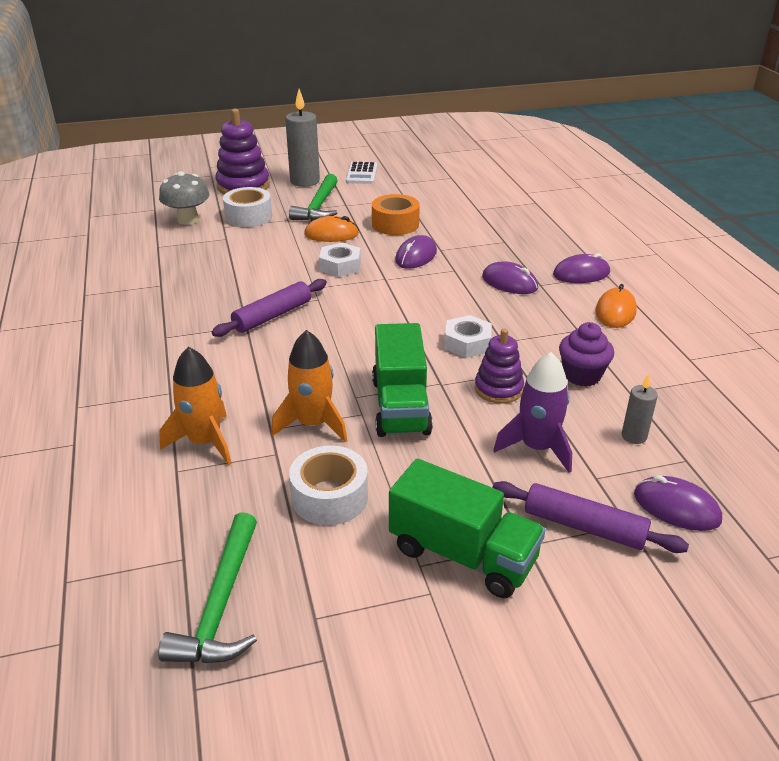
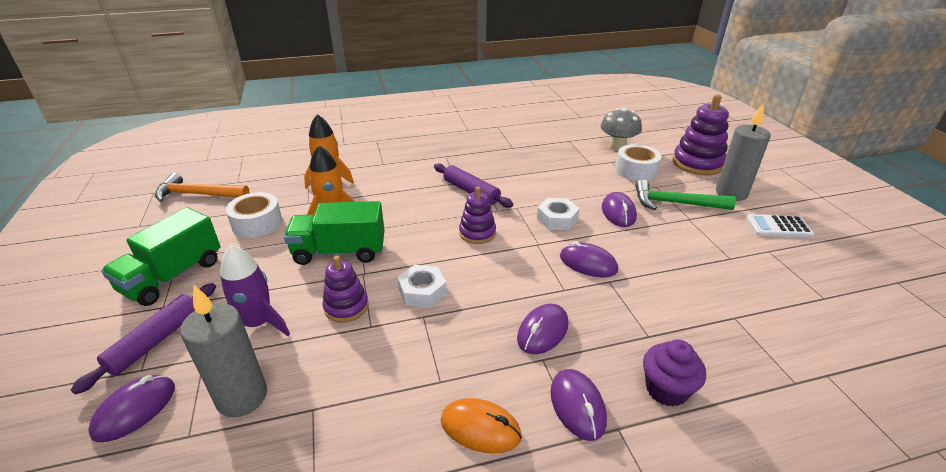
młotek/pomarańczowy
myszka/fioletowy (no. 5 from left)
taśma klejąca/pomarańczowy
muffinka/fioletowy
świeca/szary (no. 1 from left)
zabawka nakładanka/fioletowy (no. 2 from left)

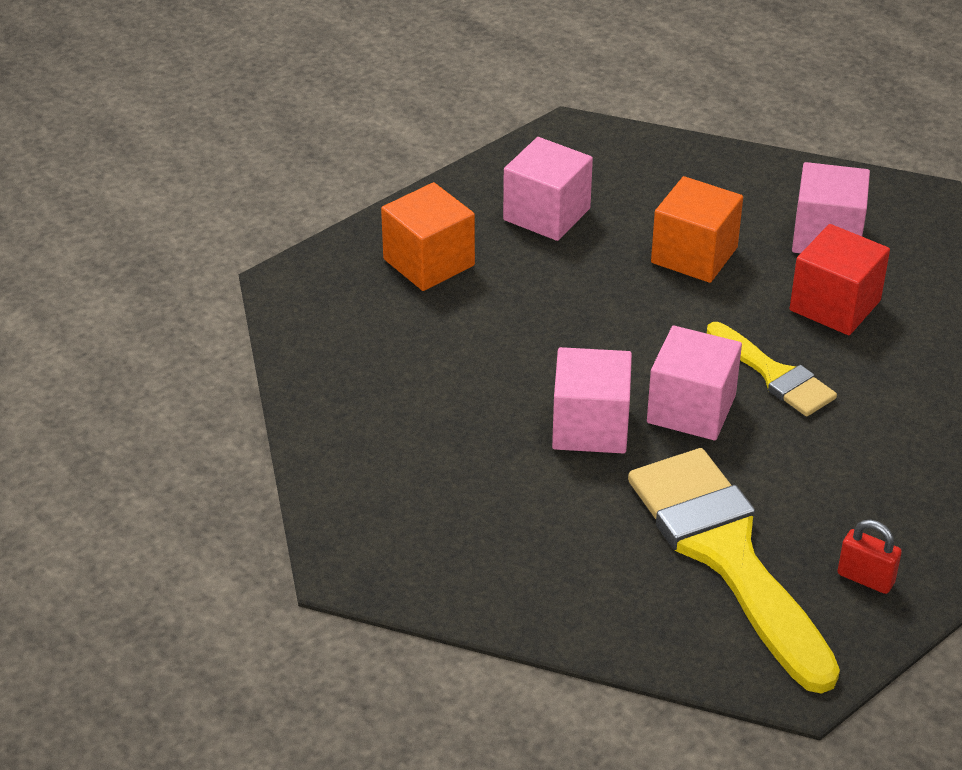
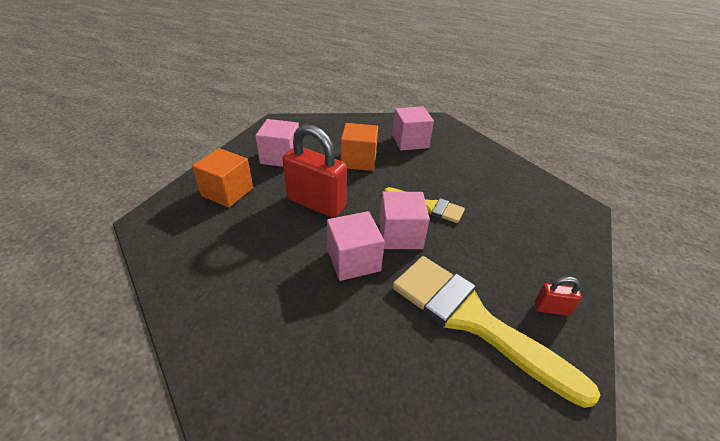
sześcian/czerwony
kłódka/czerwony (no. 1 from left)

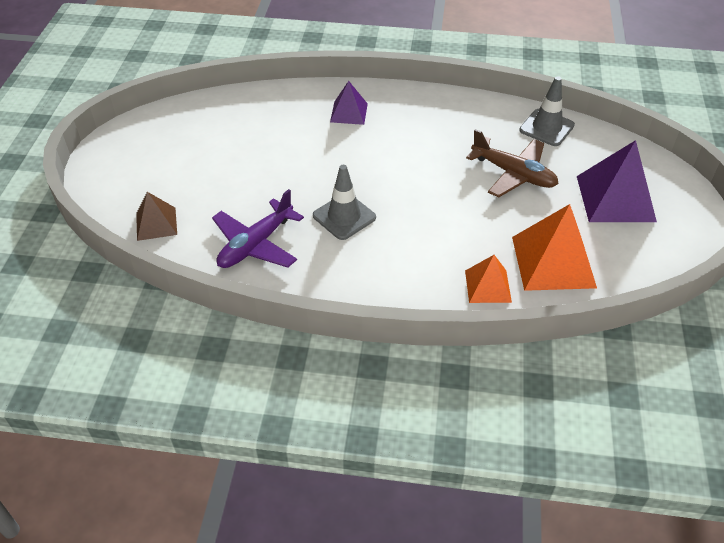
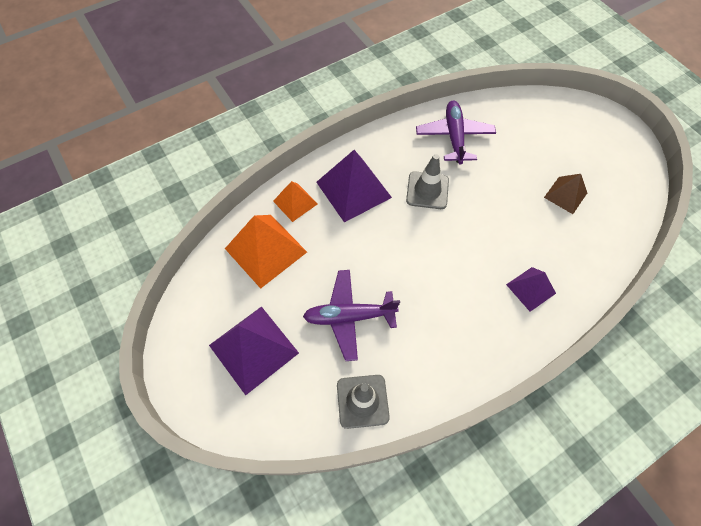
piramida/brązowy
samolot/fioletowy (no. 1 from left)
piramida/fioletowy (no. 2 from left)

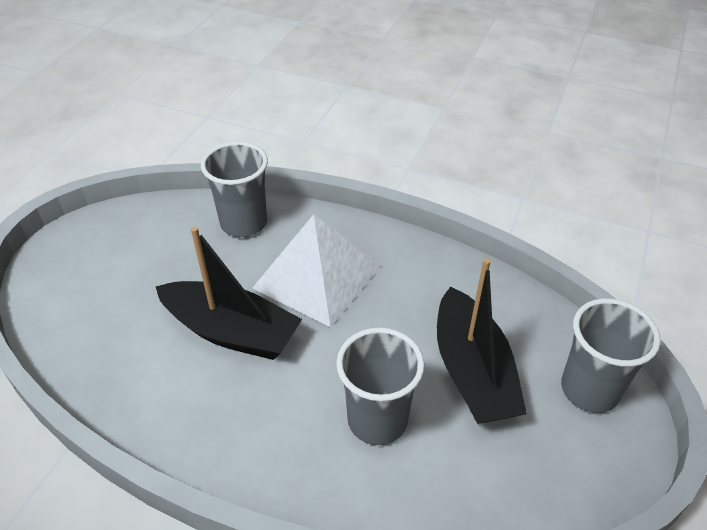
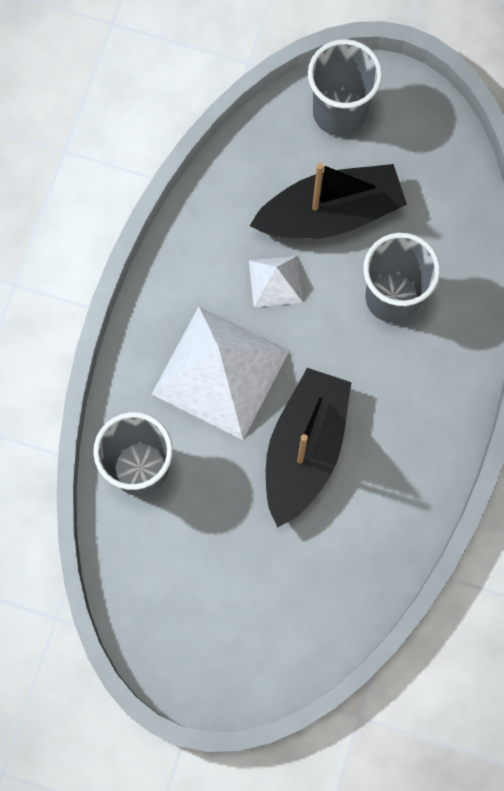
piramida/biały (no. 2 from left)

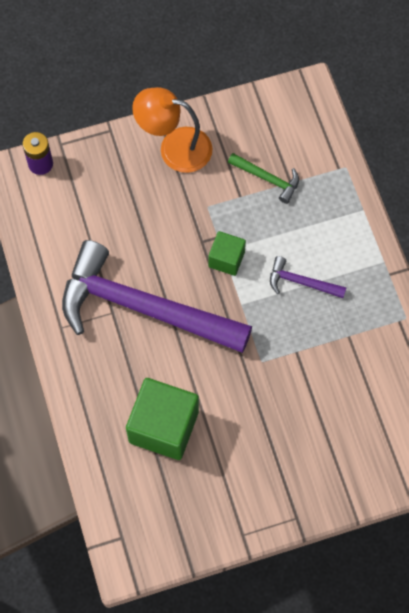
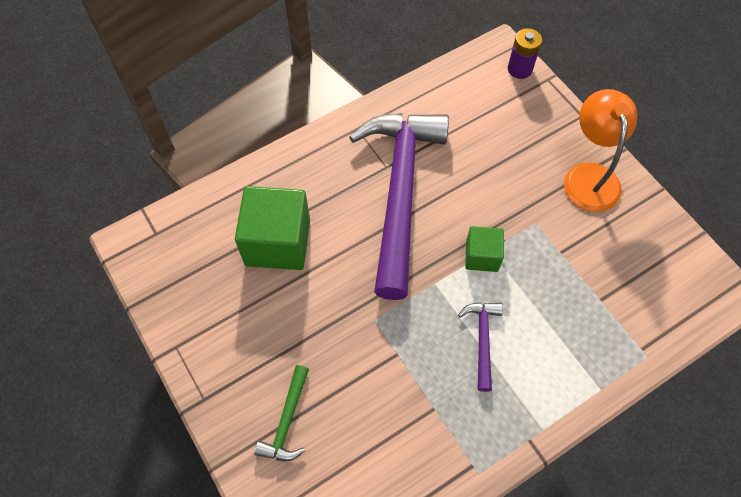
młotek/zielony

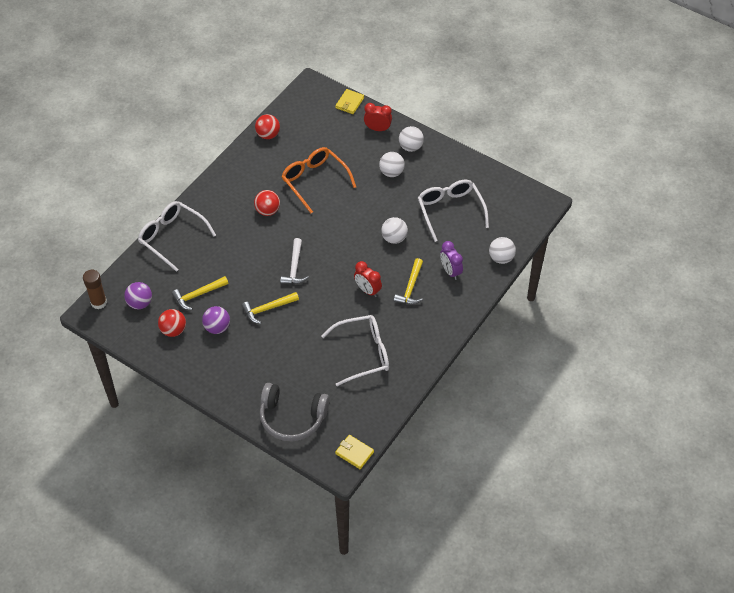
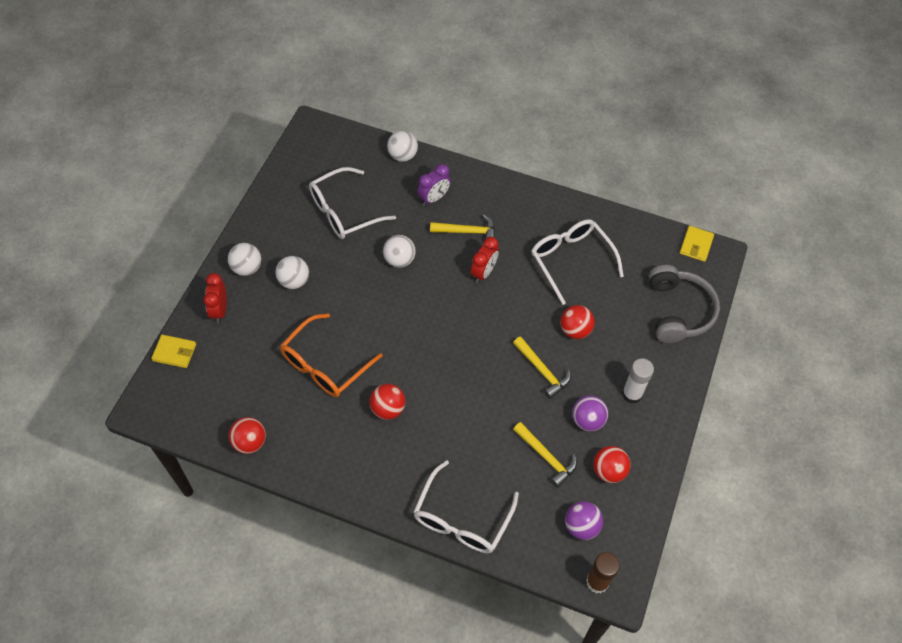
młotek/biały
piłka/czerwony (no. 3 from left)
klej w sztyfcie/biały

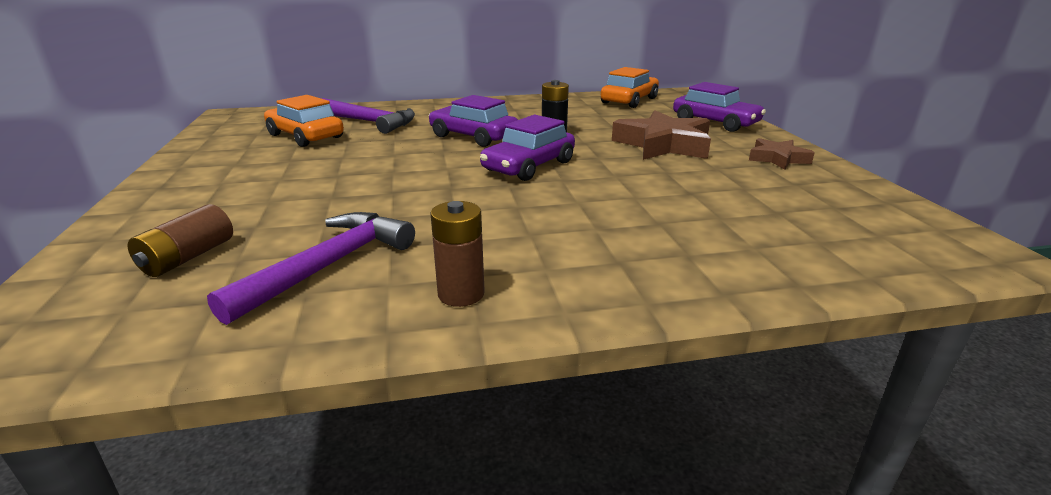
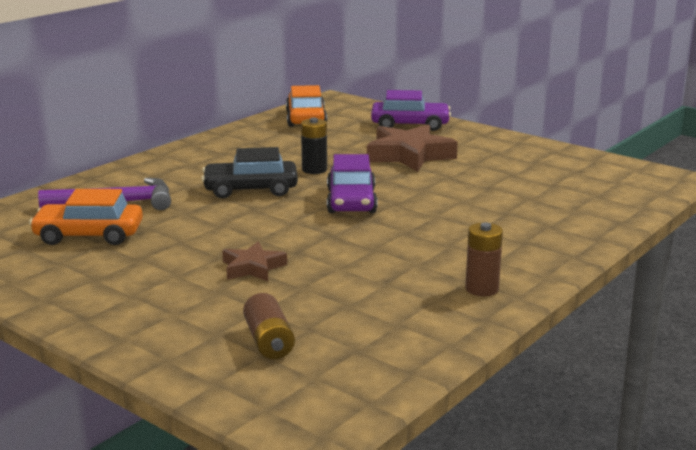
młotek/fioletowy (no. 1 from left in the first image)
samochód/czarny
gwiazda/brązowy (no. 1 from left)

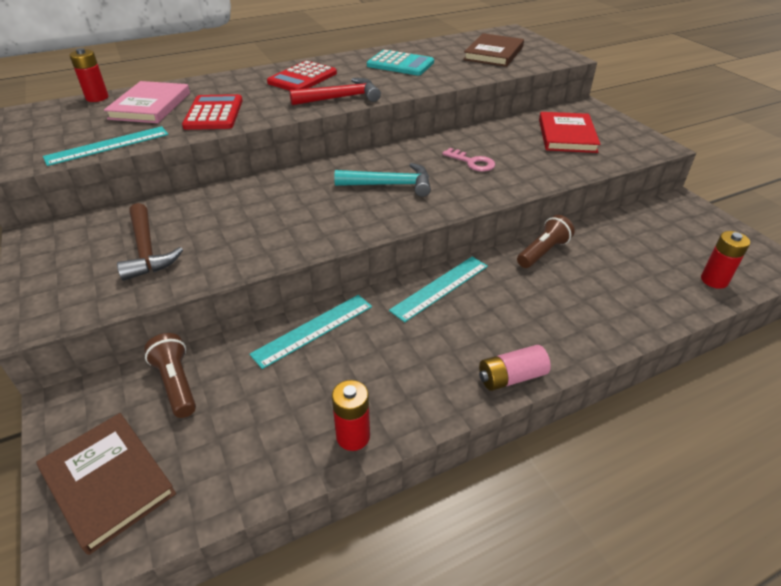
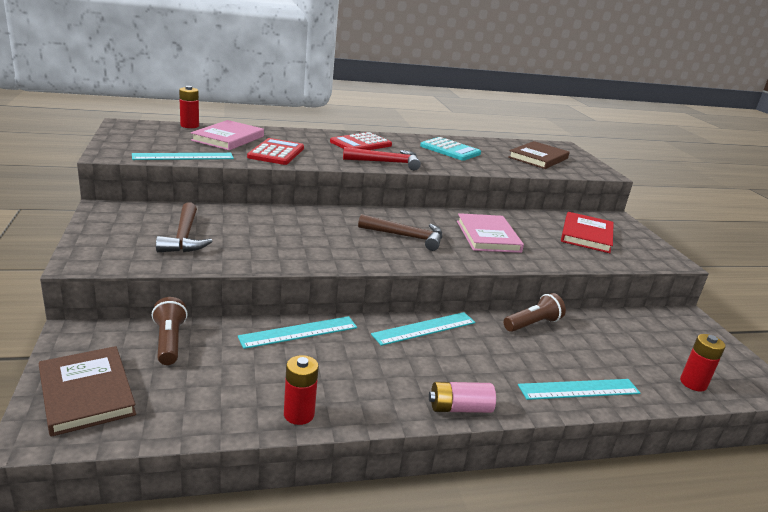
młotek/brązowy (no. 2 from left)
książka/różowy (no. 2 from left)
linijka/turkusowy (no. 4 from left)

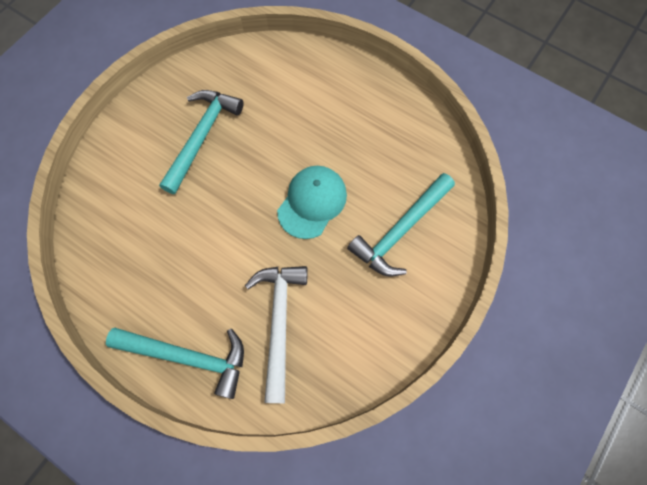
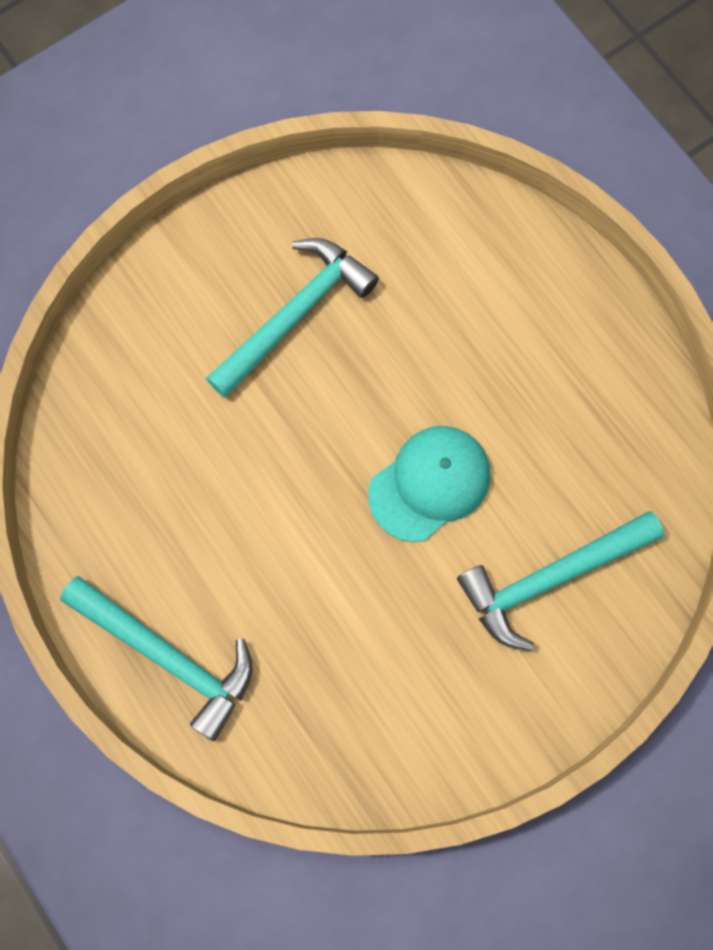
młotek/biały

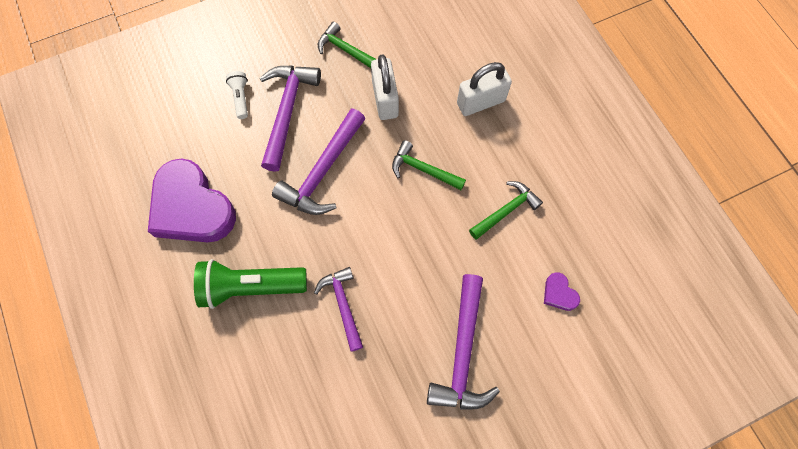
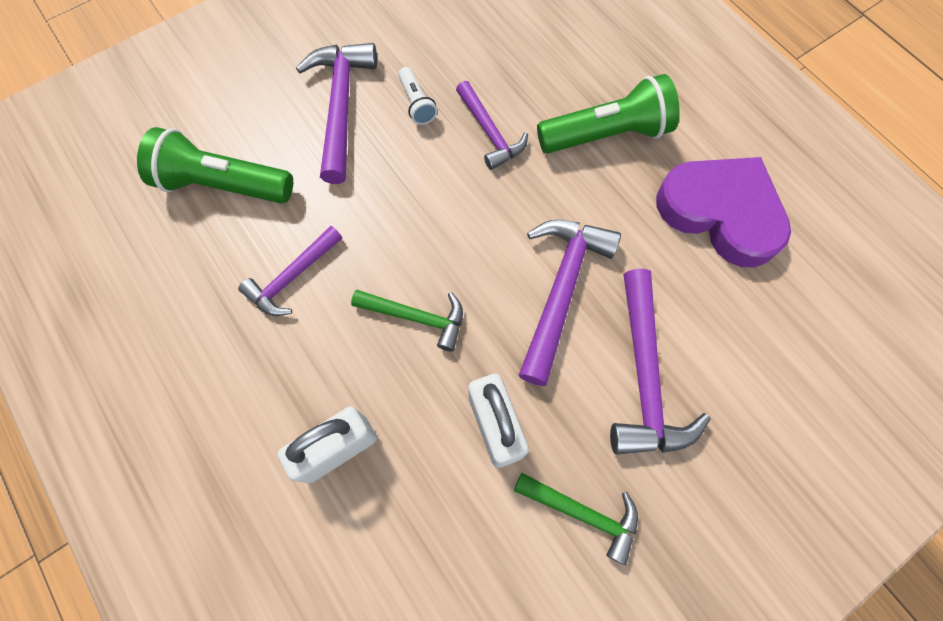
latarka/biały
młotek/fioletowy (no. 1 from left)
latarka/zielony (no. 1 from left)

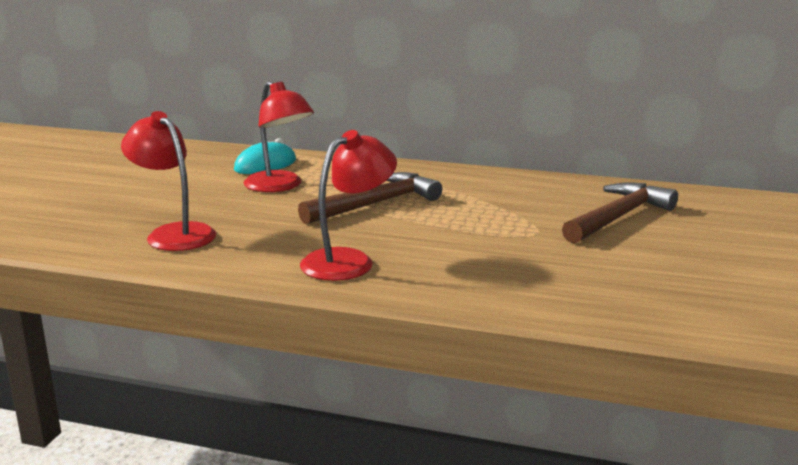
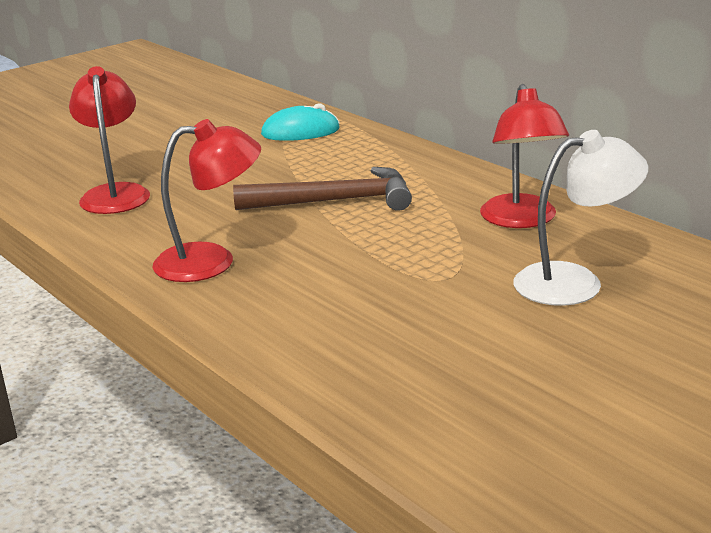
lampka/czerwony (no. 3 from left)
lampka/biały

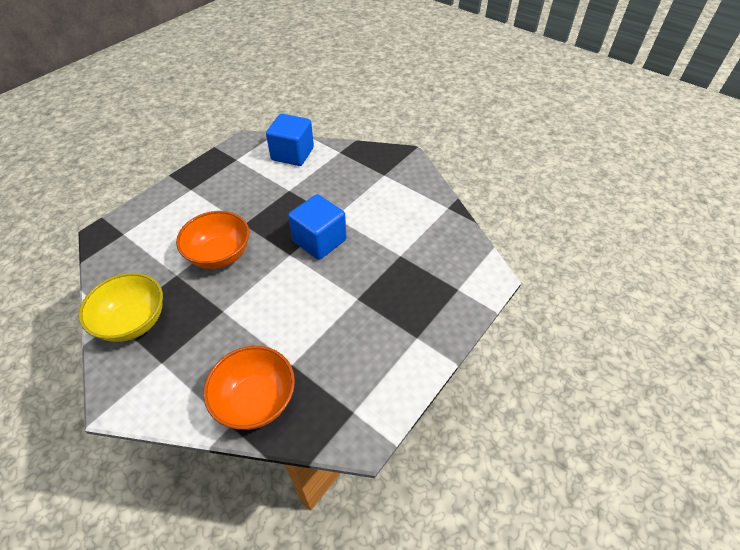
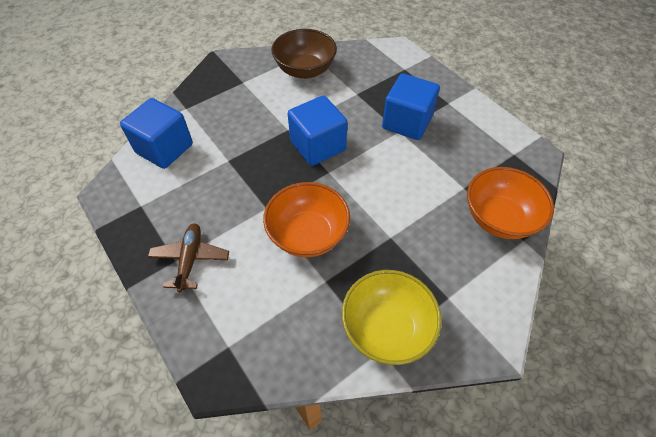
samolot/brązowy
miska/brązowy
sześcian/niebieski (no. 3 from left)

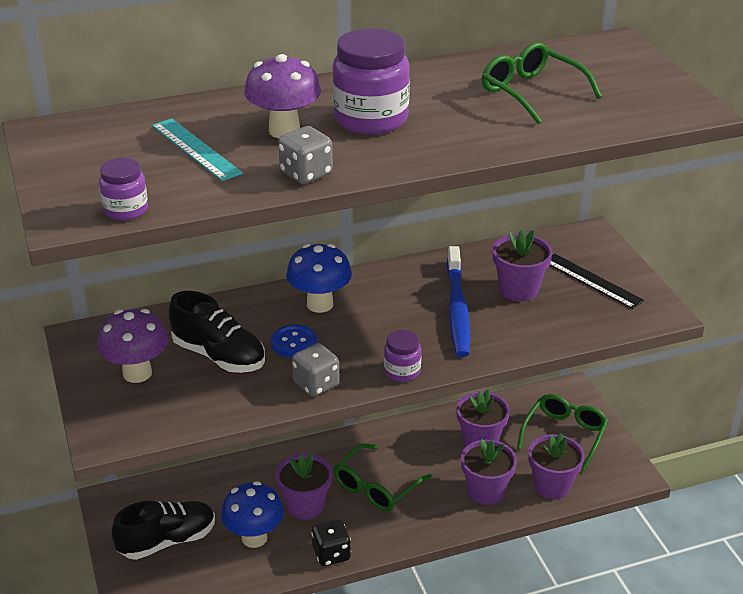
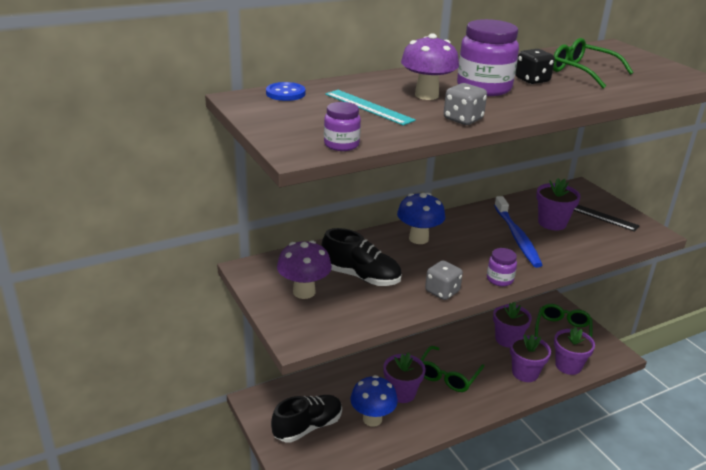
guzik/niebieski
kostka do gry/czarny

